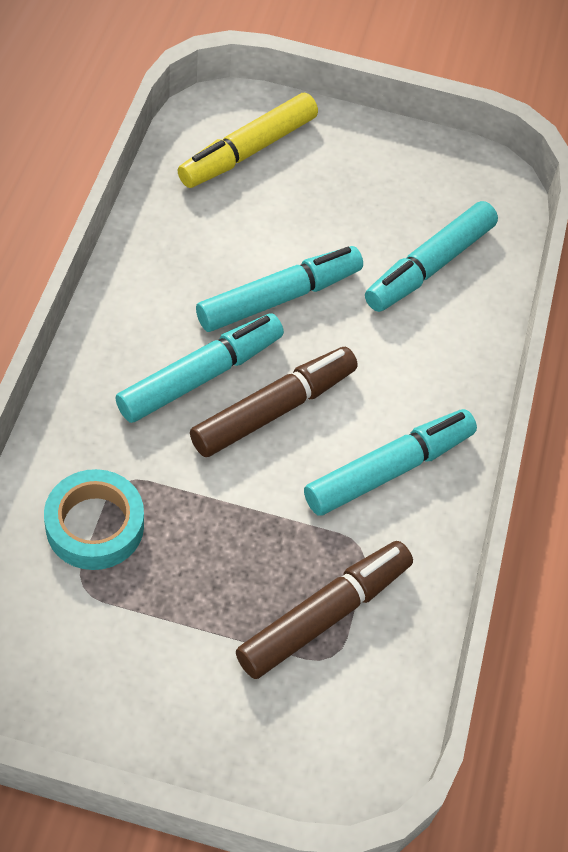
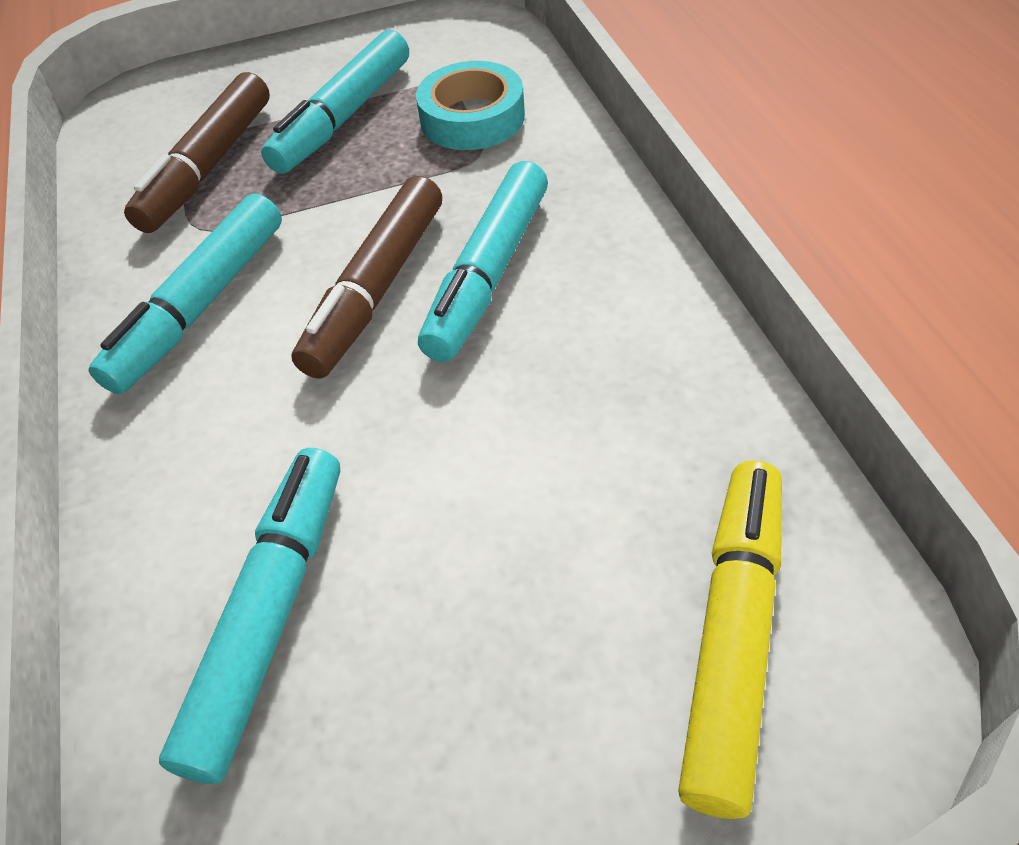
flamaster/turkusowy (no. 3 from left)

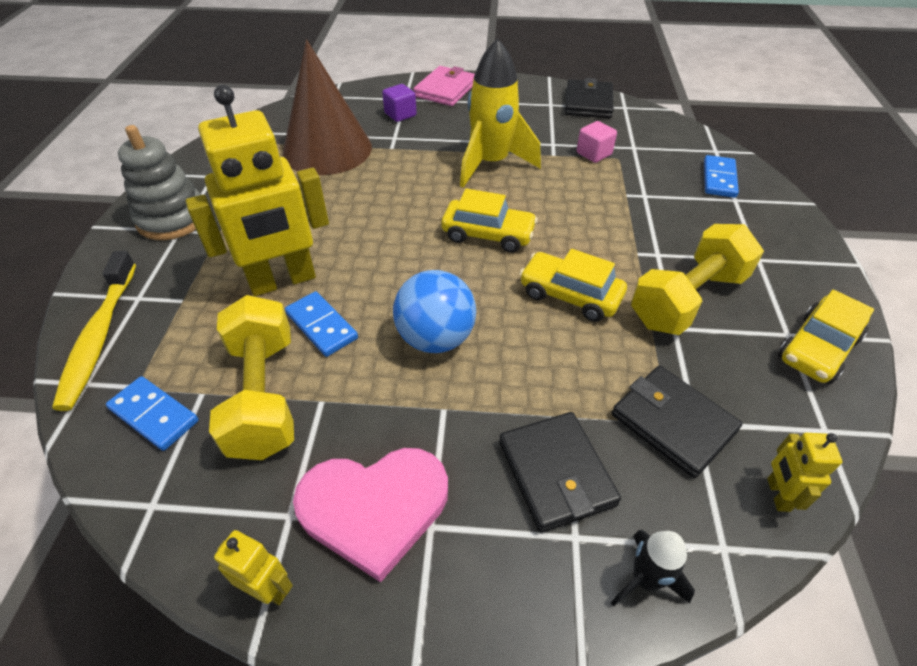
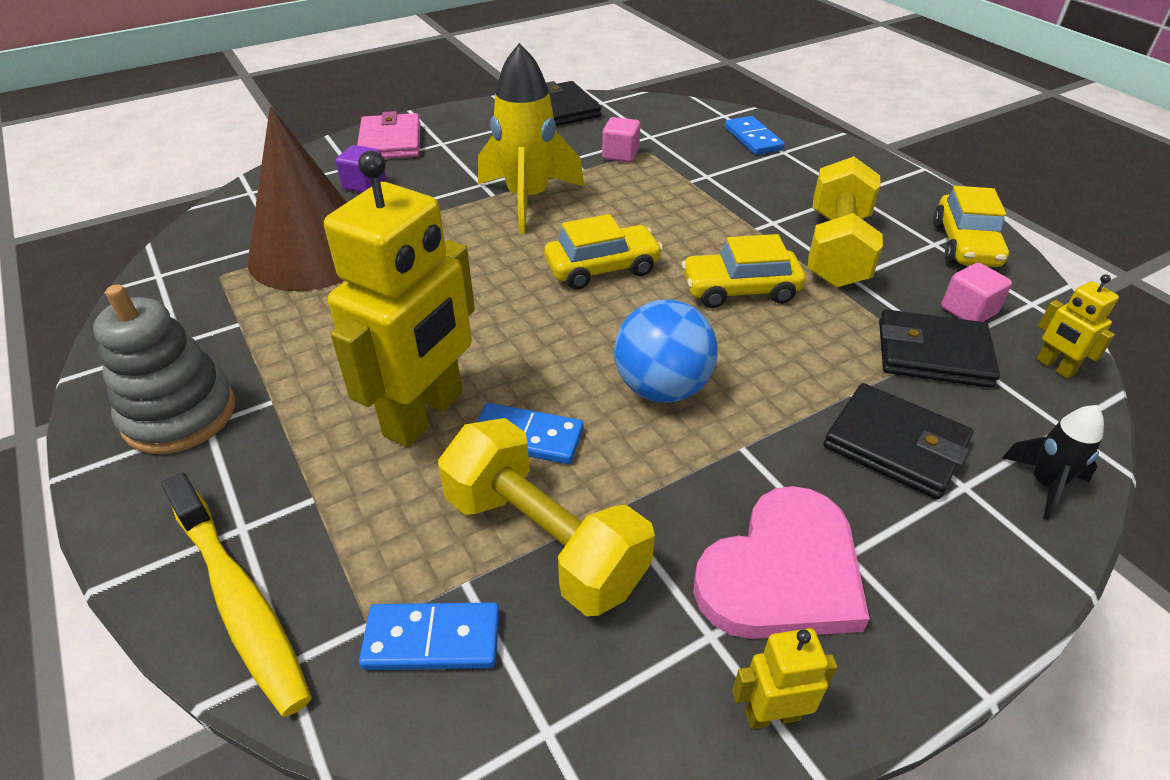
sześcian/różowy (no. 2 from left)

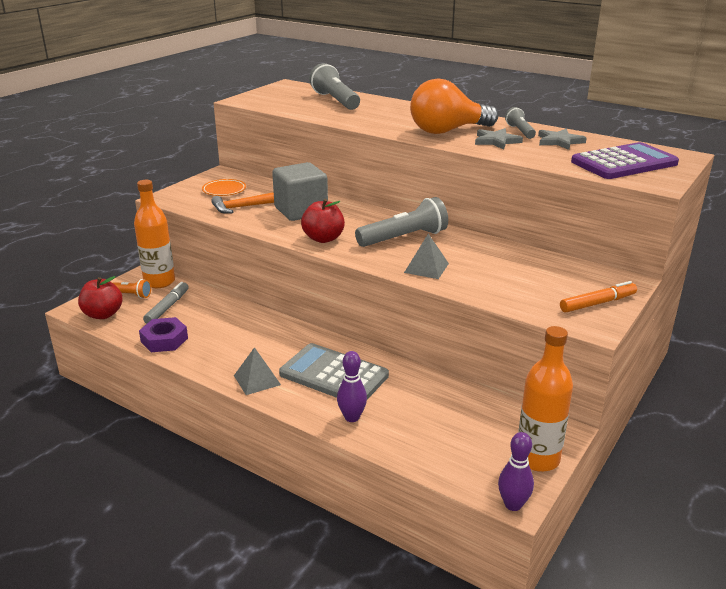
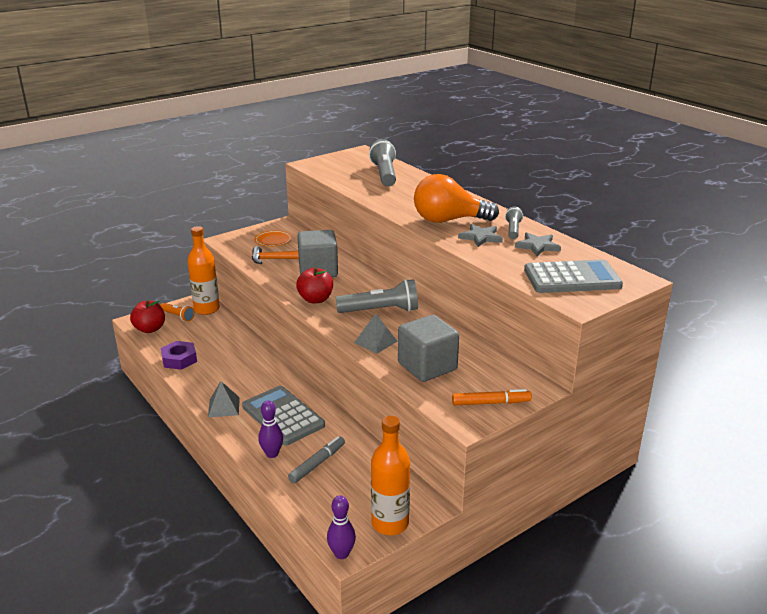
flamaster/szary
kalkulator/szary (no. 2 from left)
sześcian/szary (no. 2 from left)

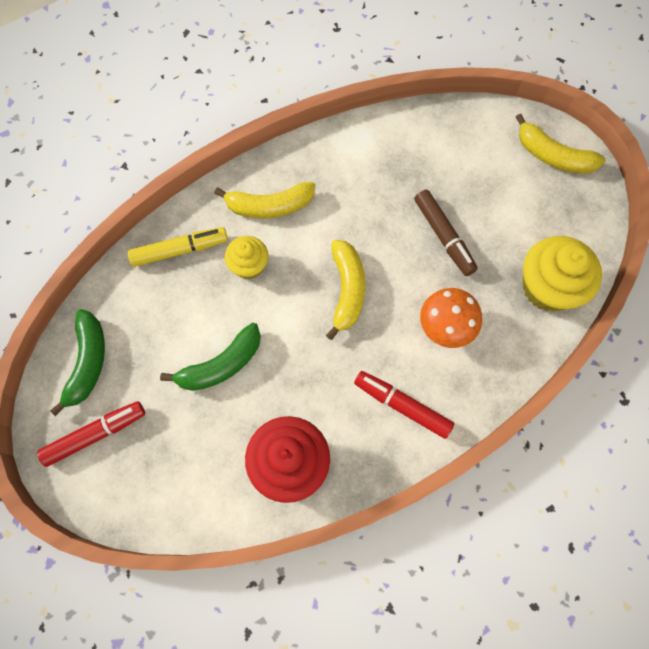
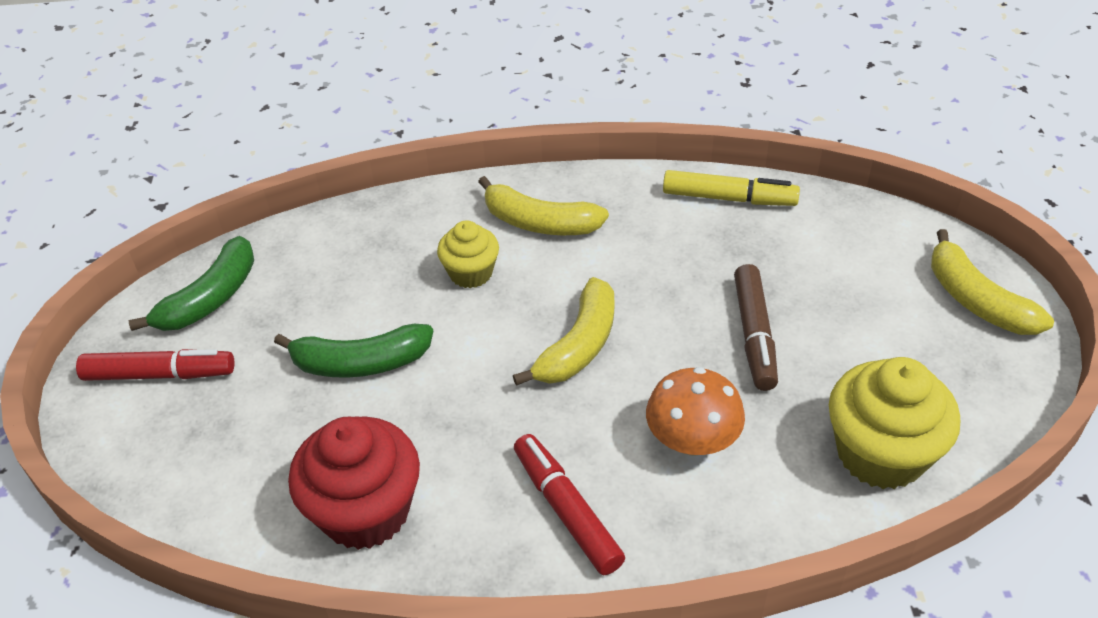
flamaster/żółty

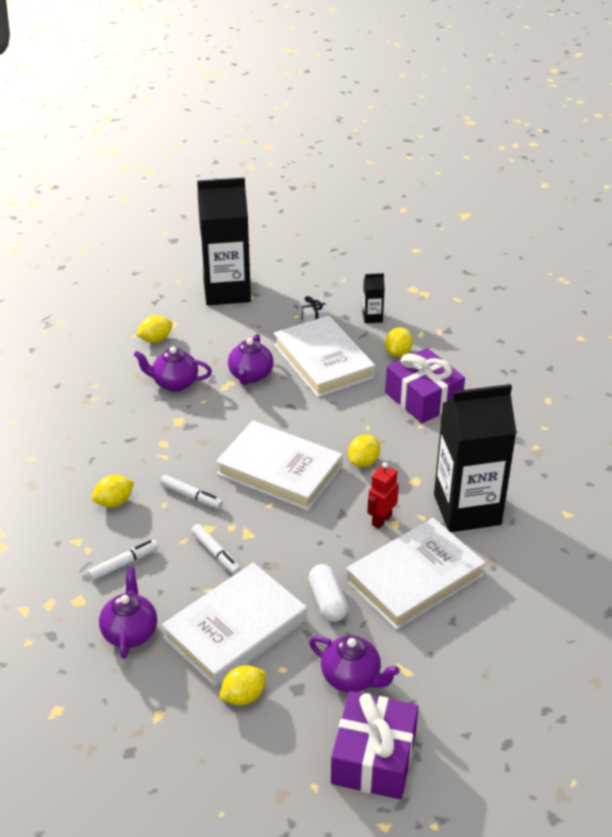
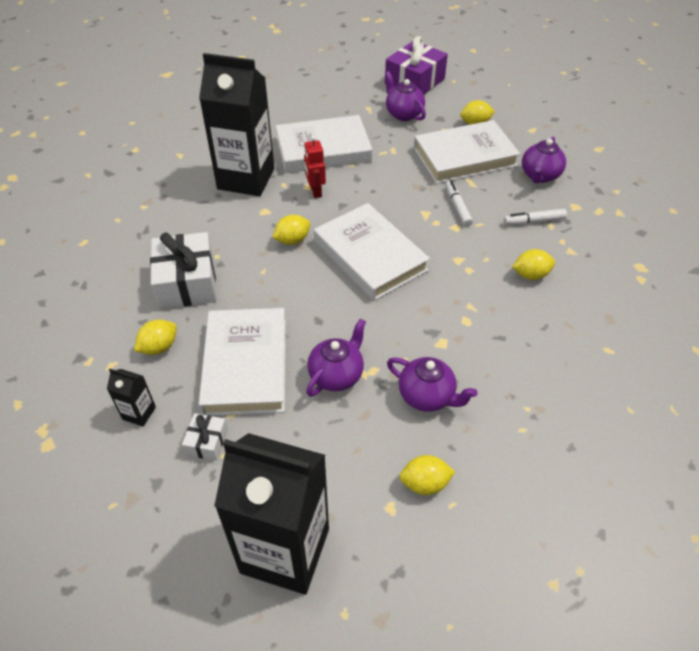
flamaster/biały (no. 2 from left in the first image)
kapsułka/biały
robot/czerwony
prezent/biały (no. 1 from left)

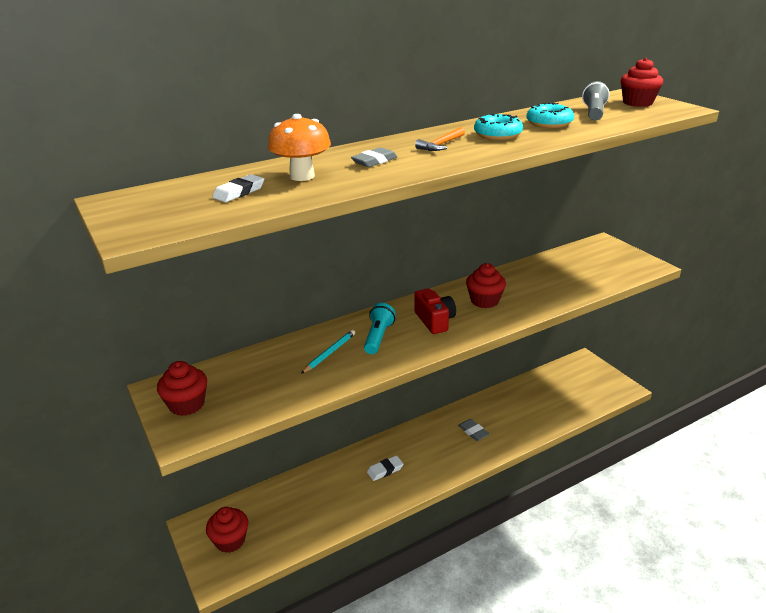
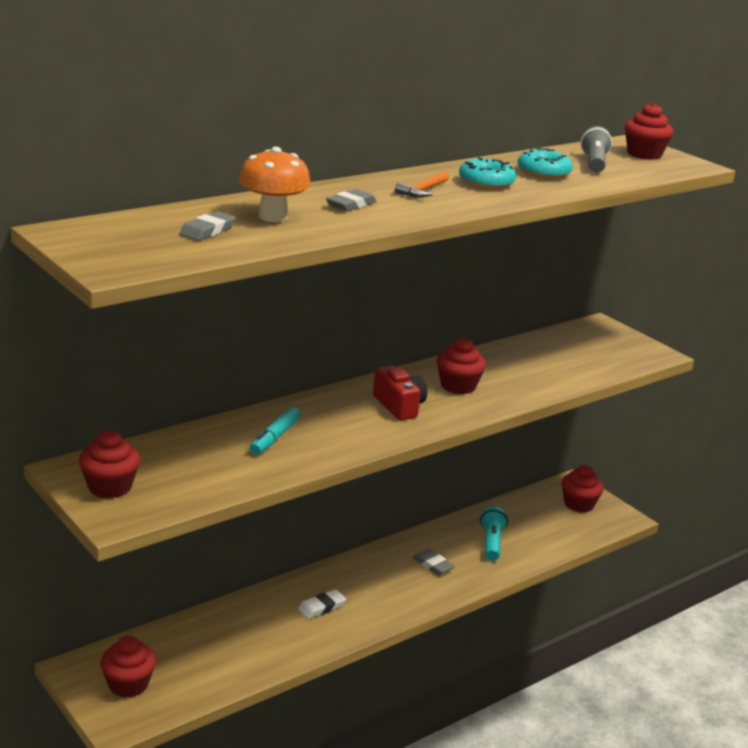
gumka do mazania/szary (no. 1 from left)
flamaster/turkusowy
latarka/turkusowy
muffinka/czerwony (no. 4 from left)

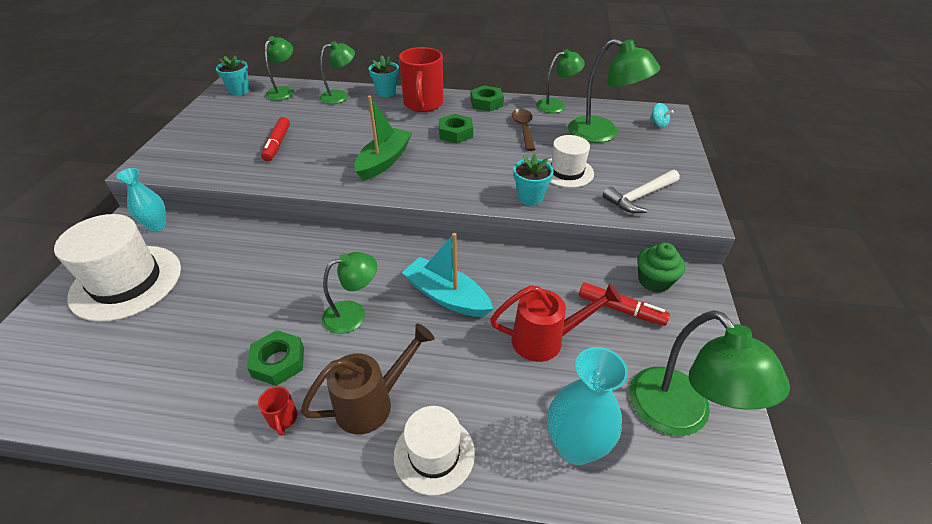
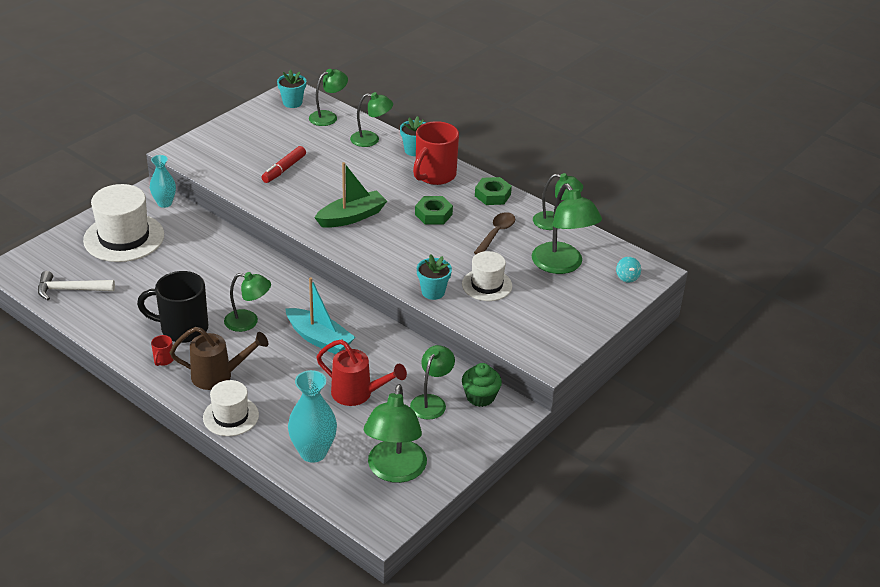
kubek/czarny
łódka/turkusowy
lampka/zielony (no. 5 from left)
młotek/biały

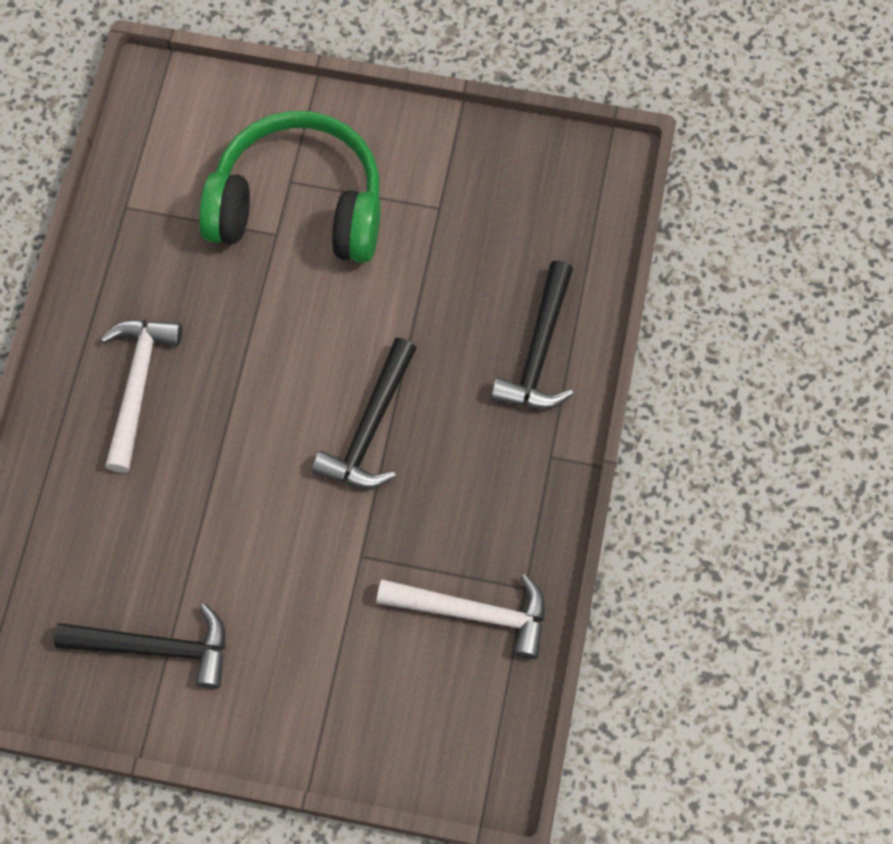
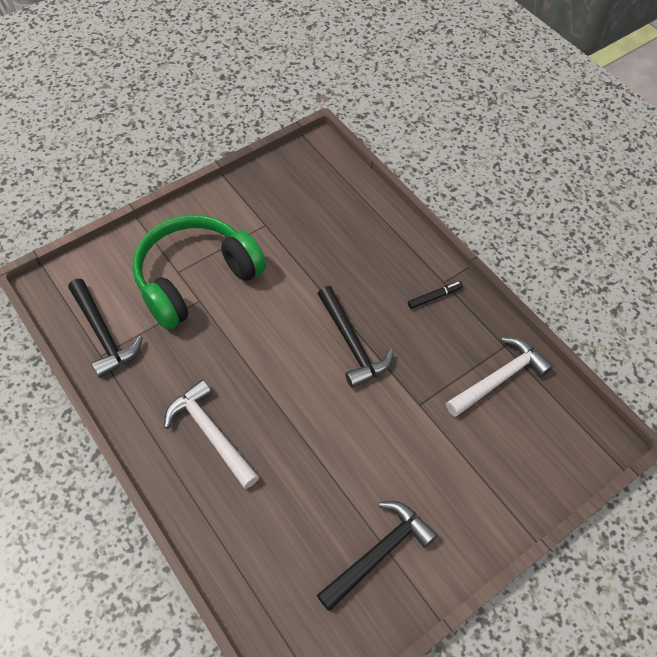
młotek/czarny (no. 1 from left)
flamaster/czarny

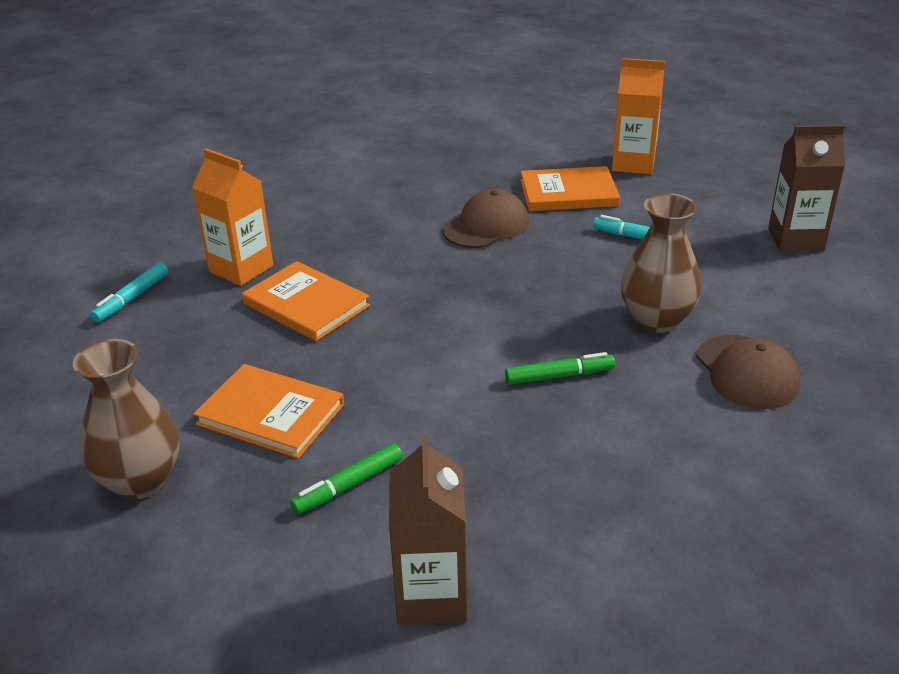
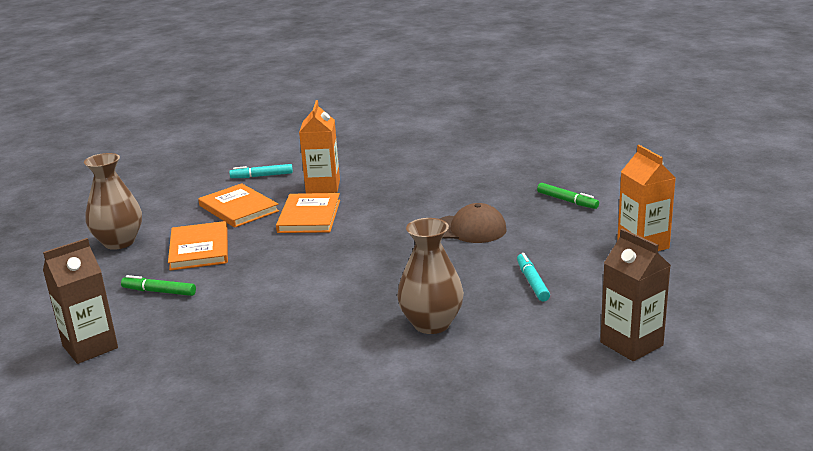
flamaster/zielony (no. 2 from left)
książka/pomarańczowy (no. 2 from left)
czapka/brązowy (no. 2 from left in the first image)

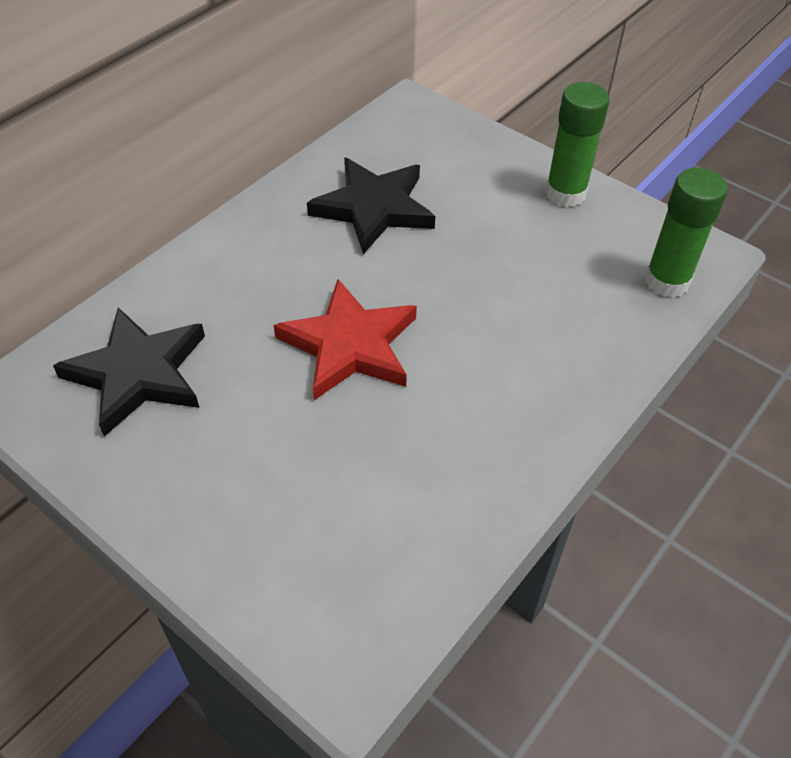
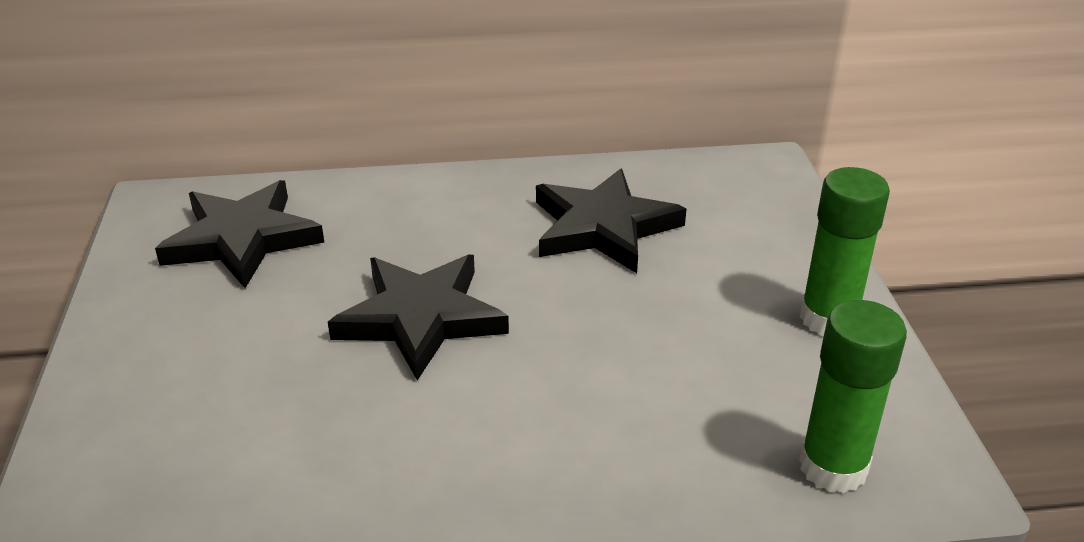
gwiazda/czarny (no. 2 from left)

